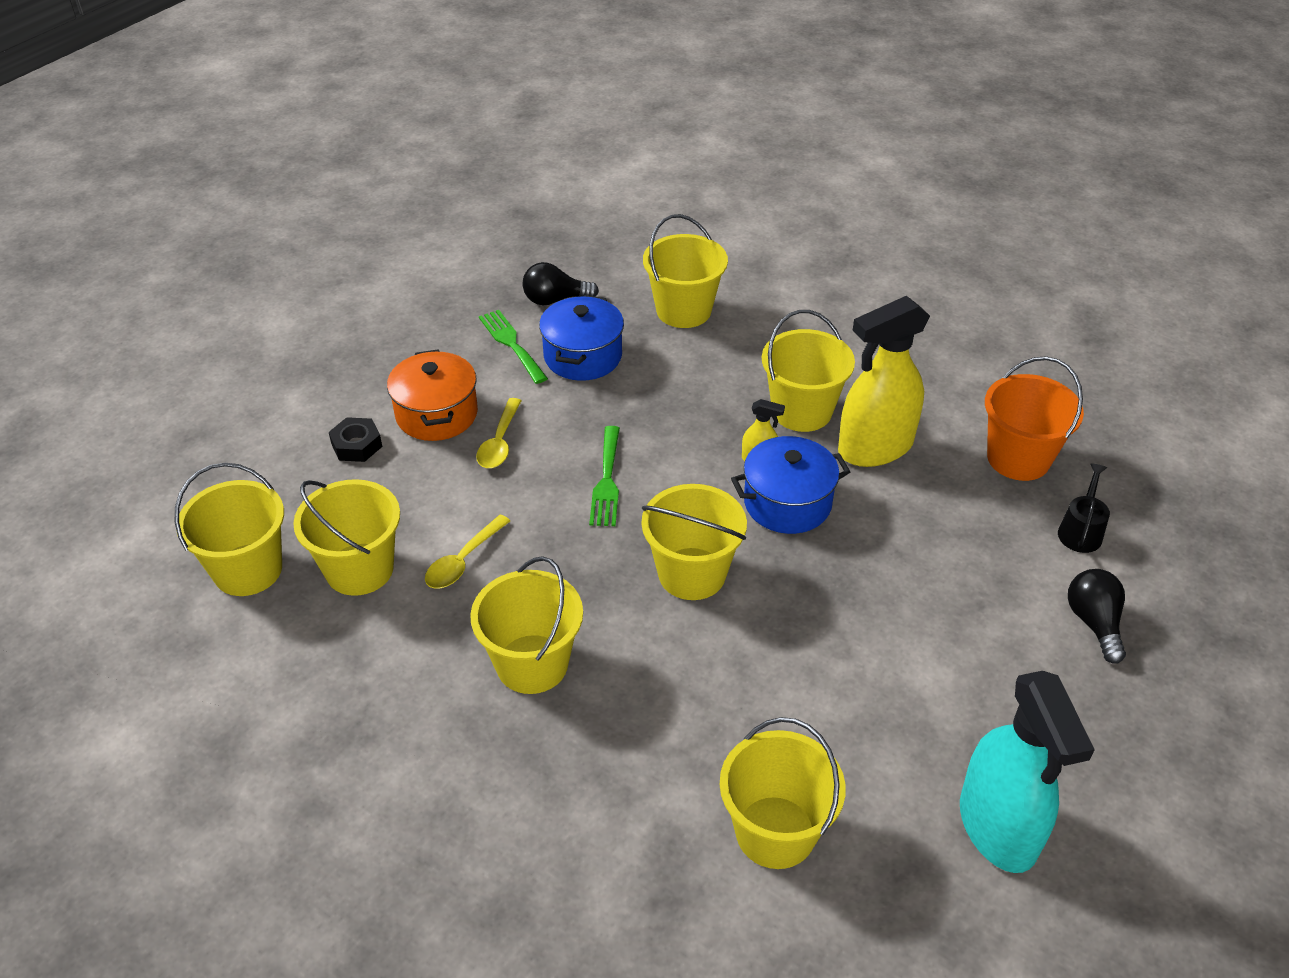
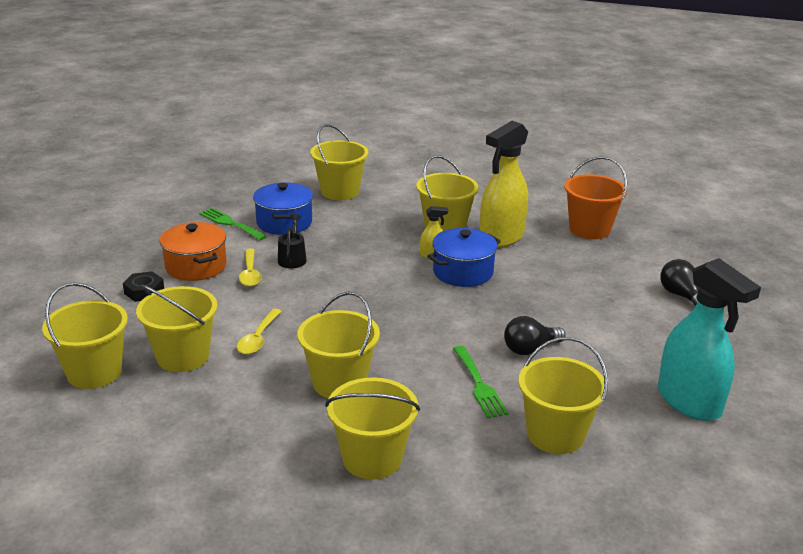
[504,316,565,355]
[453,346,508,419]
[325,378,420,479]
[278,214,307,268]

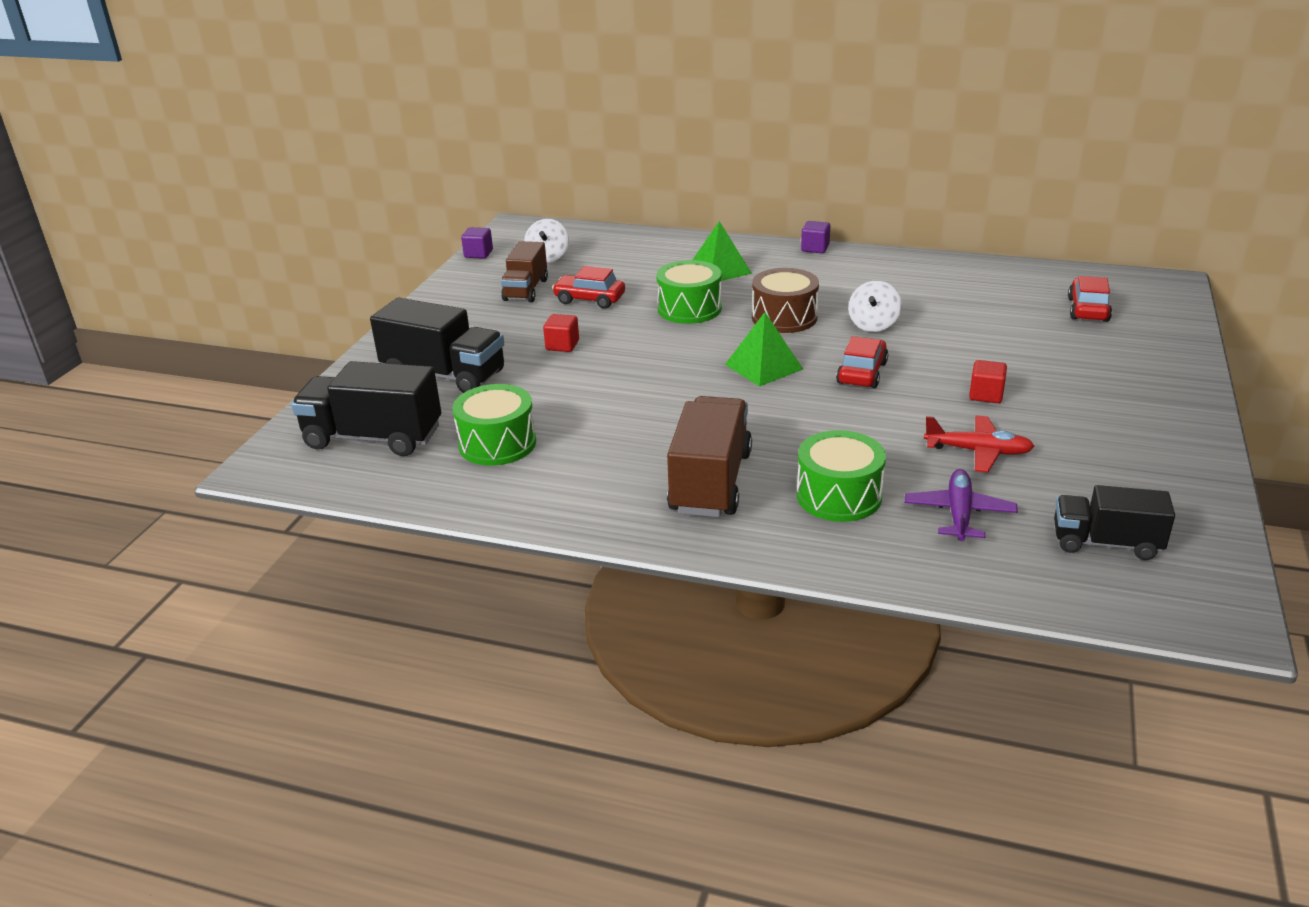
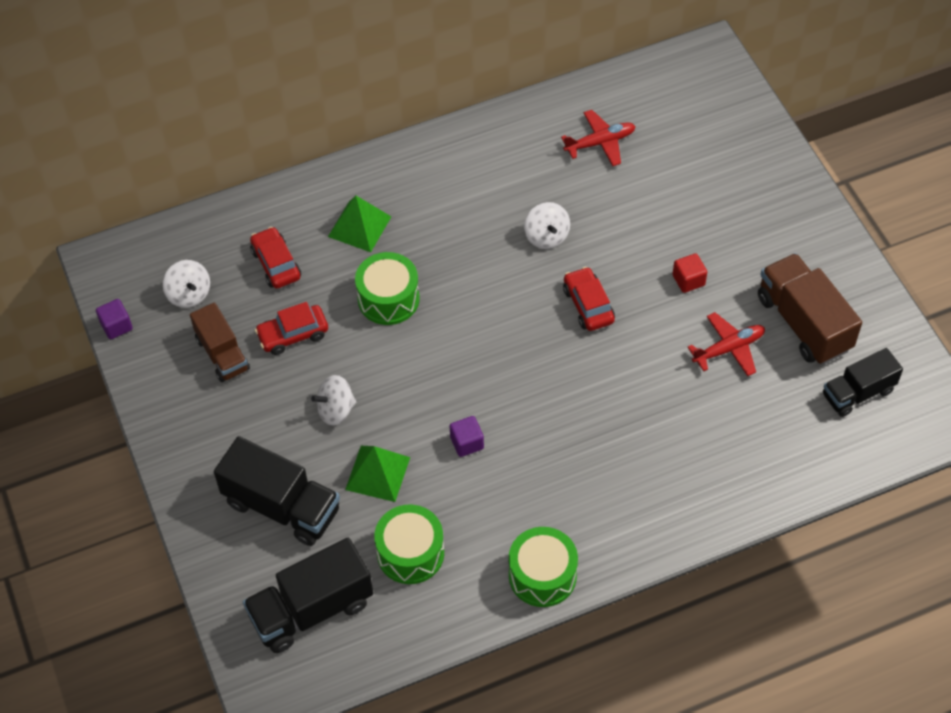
[214,436,340,546]
[311,375,356,426]
[758,253,862,365]
[345,446,410,502]
[752,268,819,333] (first image)
[509,527,578,607]
[450,416,484,457]
[905,469,1018,541] (first image)
[250,227,301,289]
[561,110,636,166]

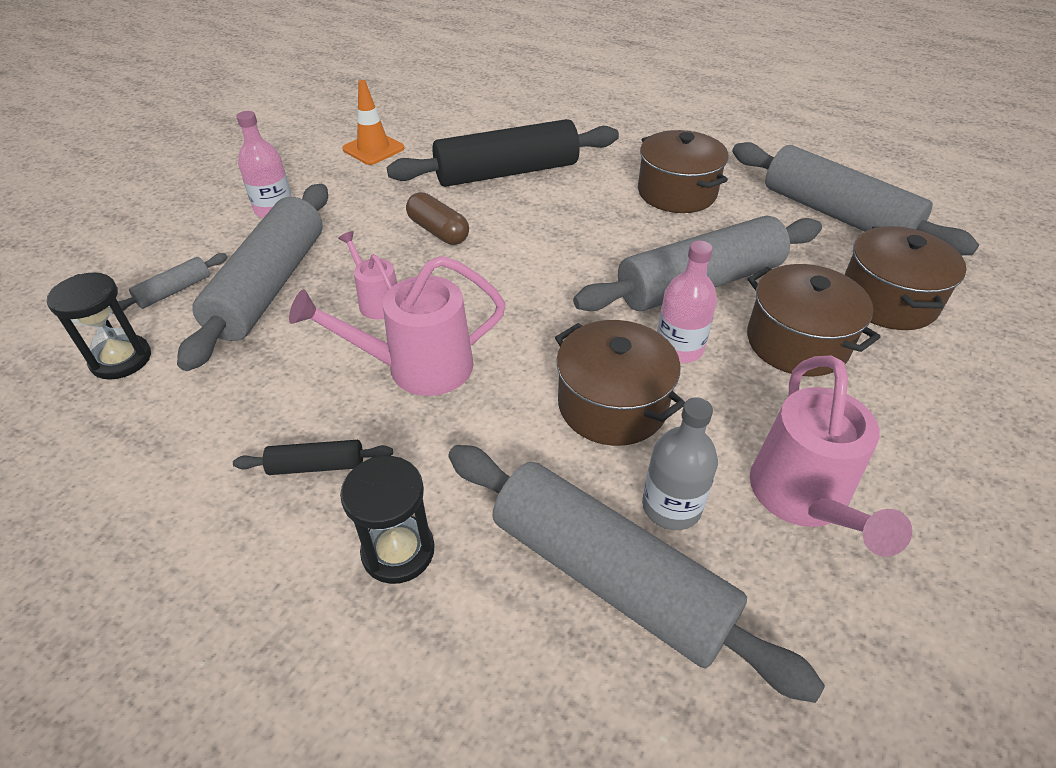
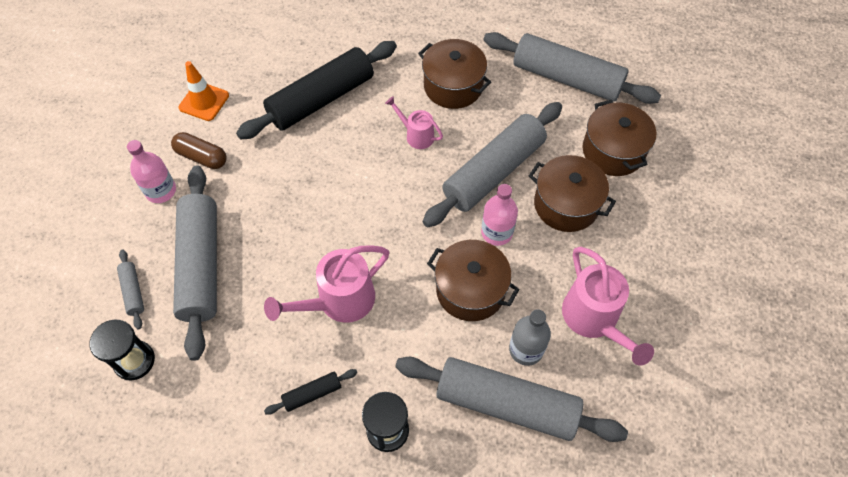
[117,250,144,330]
[385,96,443,149]
[171,132,227,169]

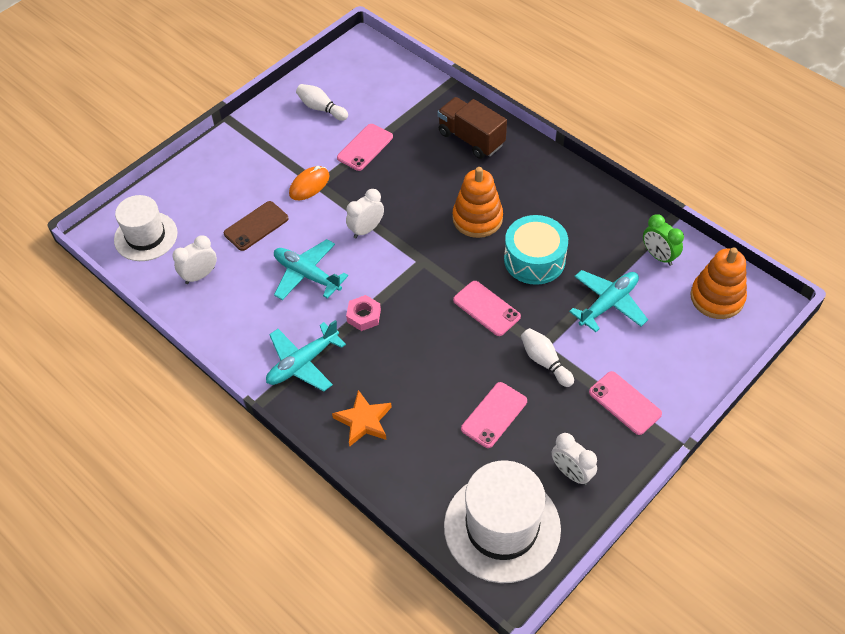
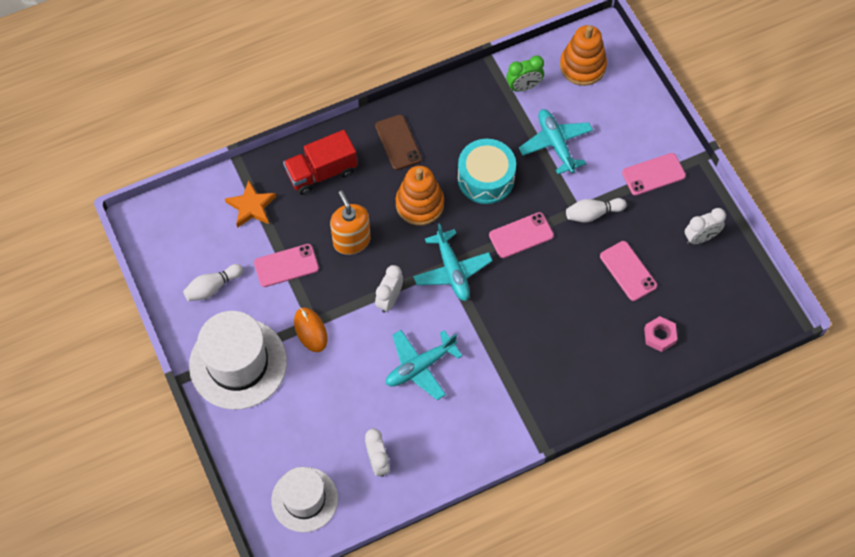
[375,115,422,170]
[413,223,493,301]
[225,180,276,228]
[254,244,319,287]
[375,265,403,313]
[644,316,677,352]
[283,130,357,195]
[189,311,287,410]
[330,190,371,255]

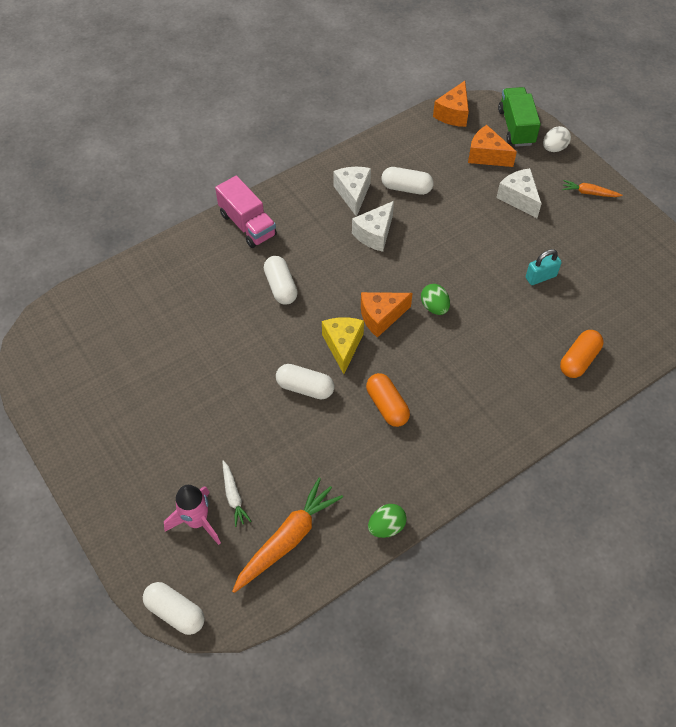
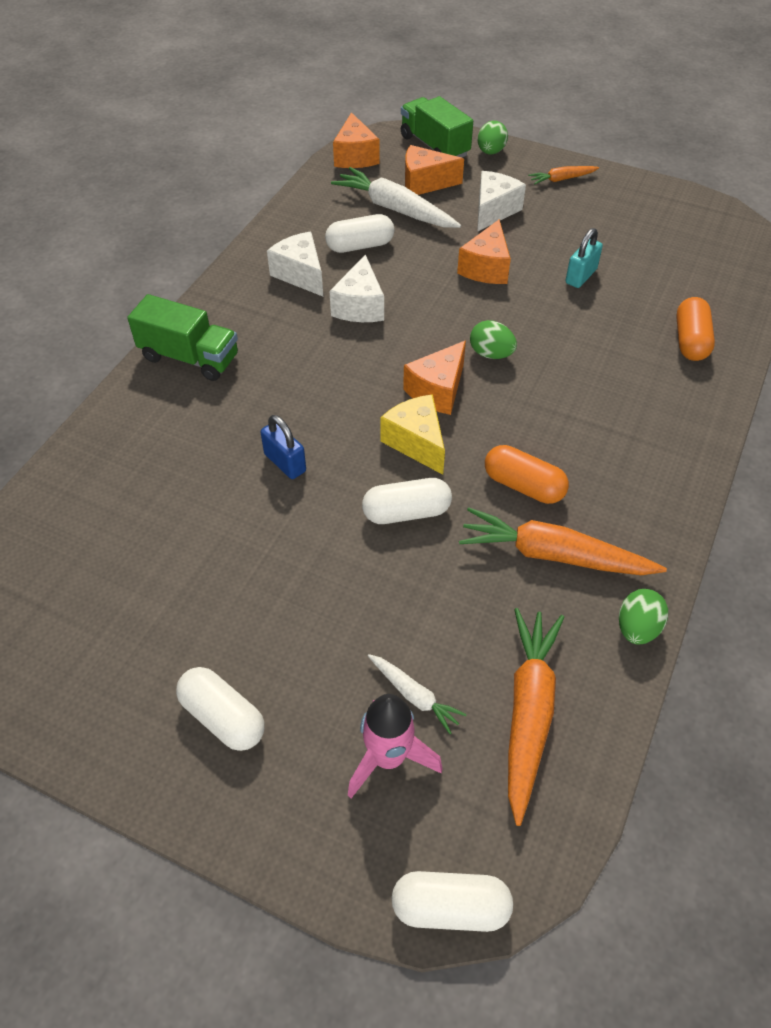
[127,294,238,381]
[176,667,264,751]
[477,171,526,232]
[478,121,508,155]
[261,415,306,479]
[331,167,461,228]
[457,219,511,284]
[459,507,667,575]

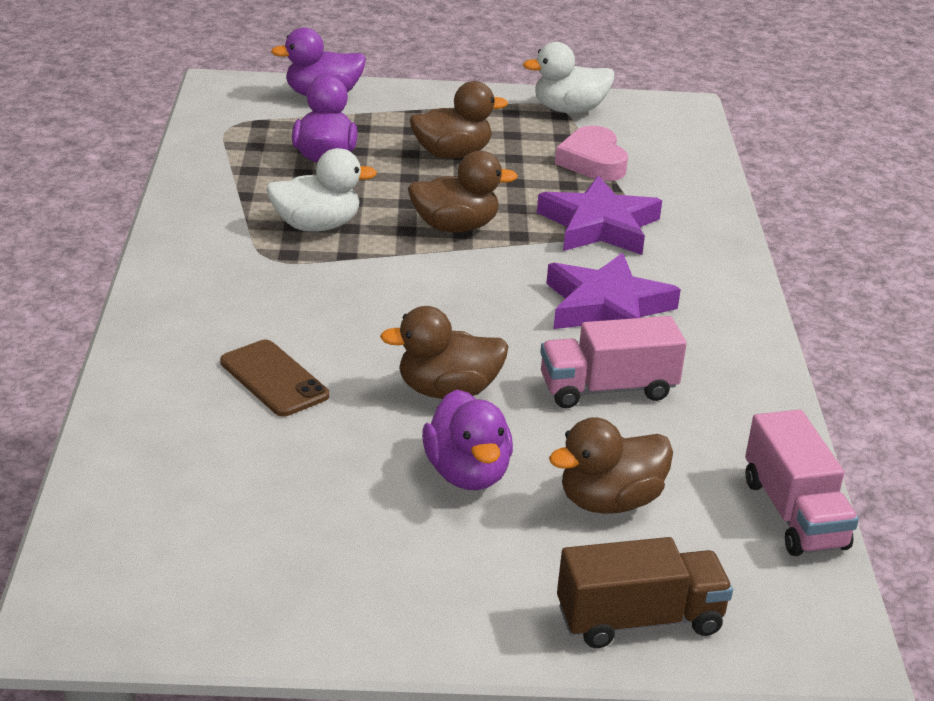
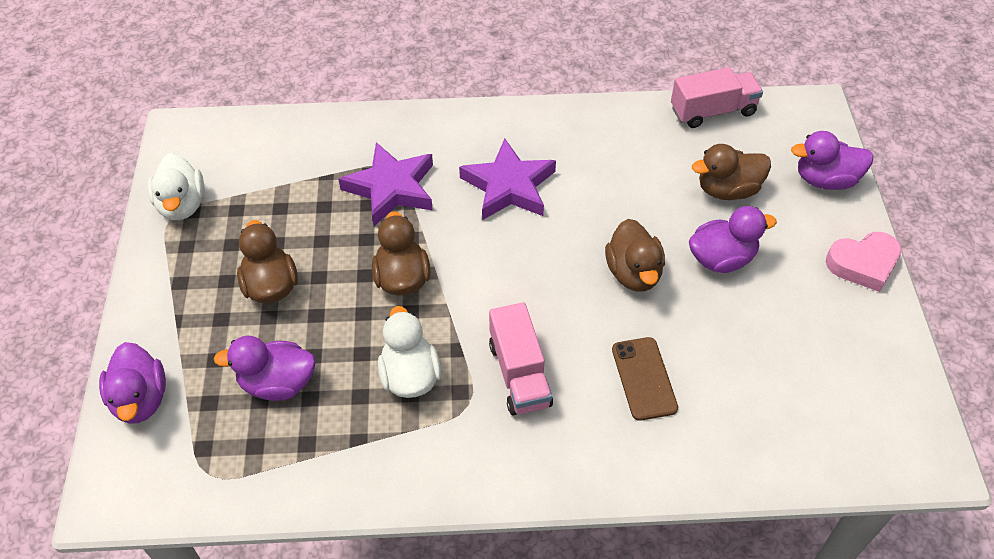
[612,337,678,421]
[489,302,553,415]
[692,144,771,200]
[826,232,902,292]
[791,131,873,190]

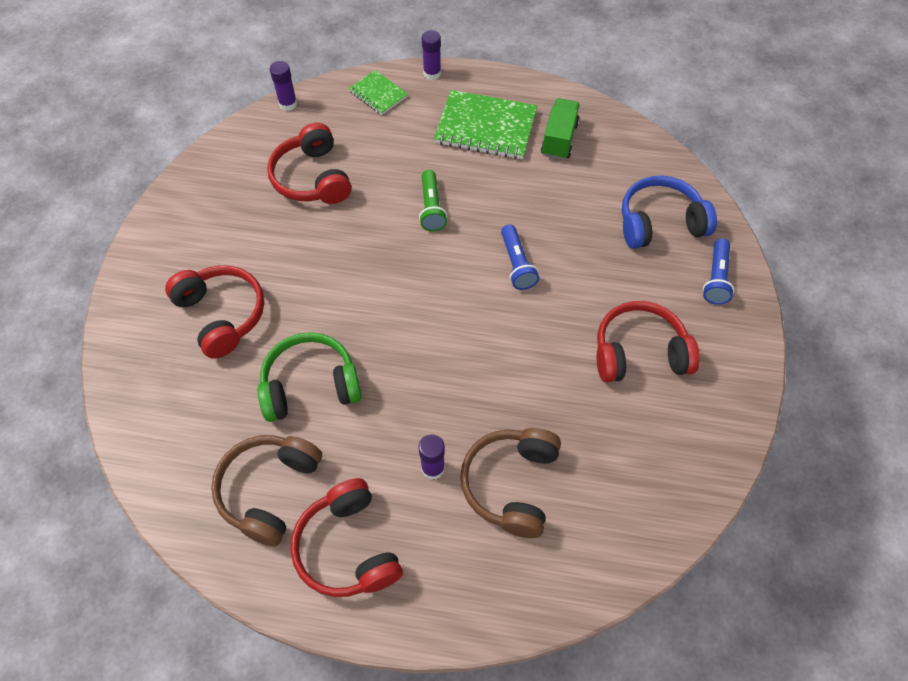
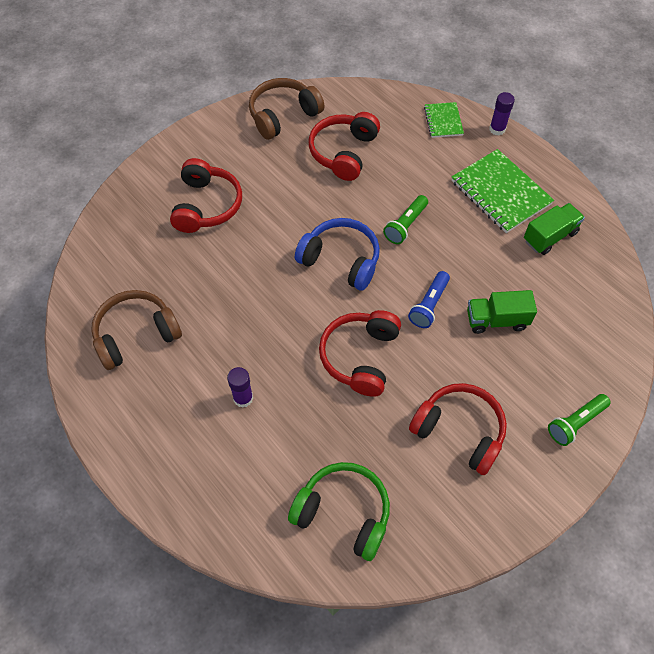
[288,462,390,561]
[270,61,297,111] (first image)
[319,310,401,397]
[249,78,325,140]
[295,218,380,291]
[548,394,611,446]
[467,290,537,334]

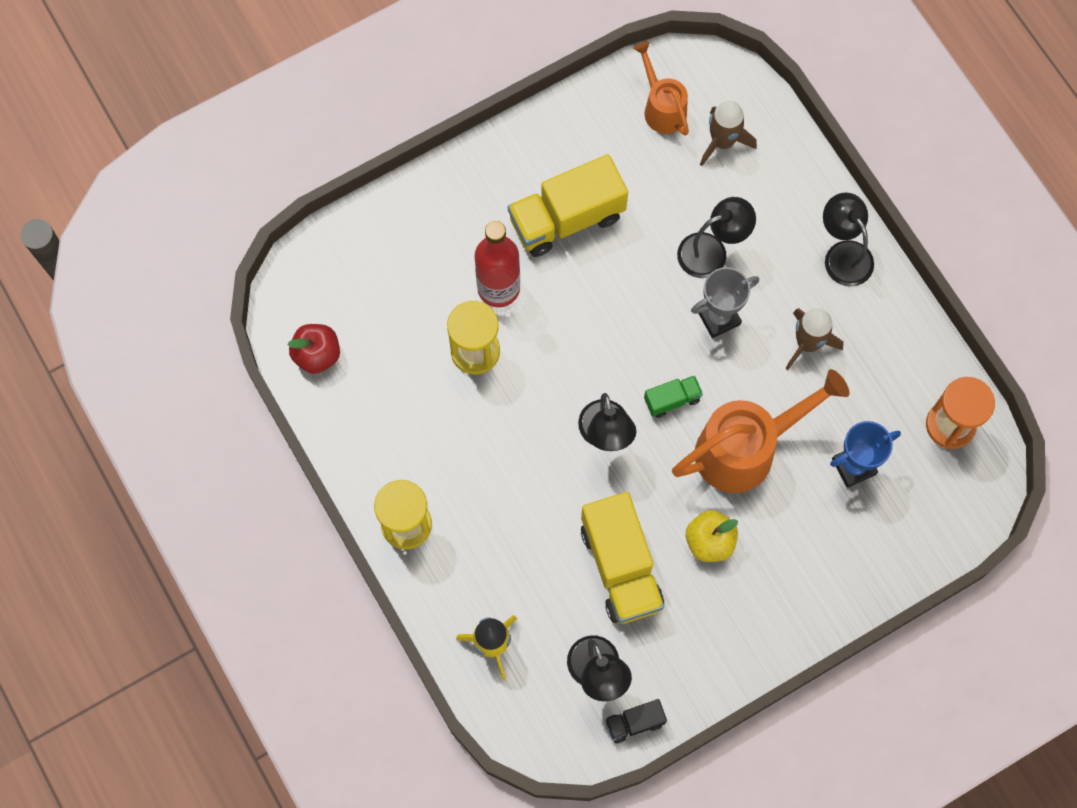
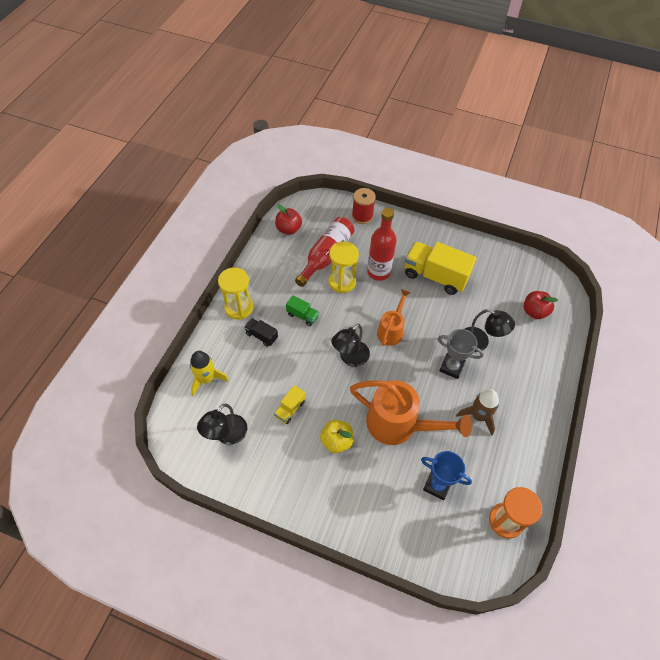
[274,385,305,424]
[244,318,278,347]
[377,289,411,346]
[286,295,319,326]
[523,291,558,319]
[823,192,874,287] (first image)
[295,217,354,287]
[352,188,376,224]

